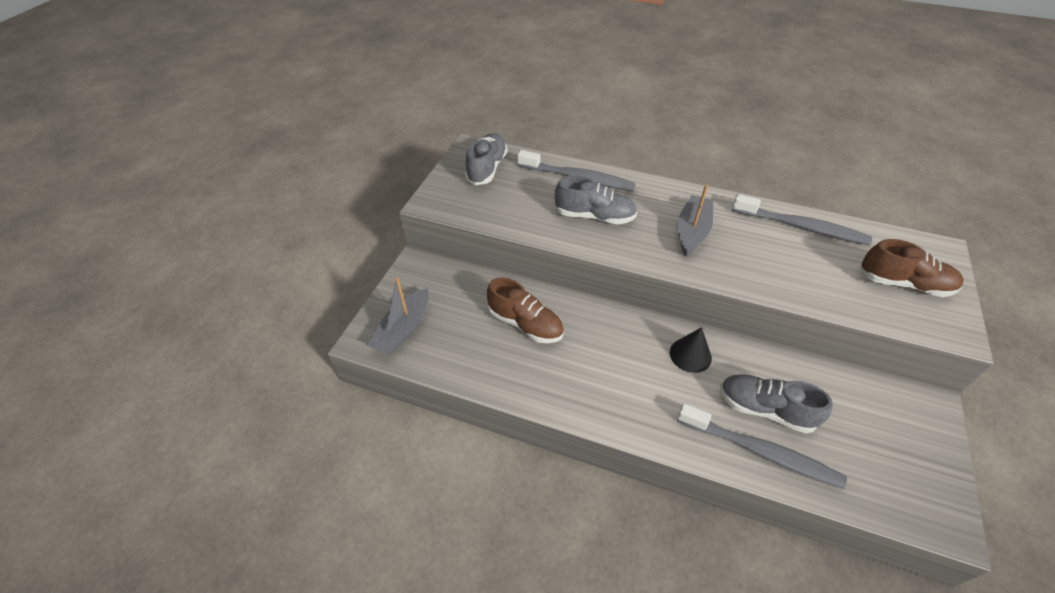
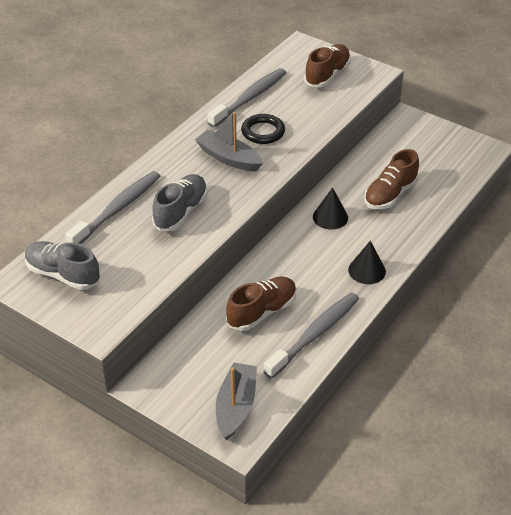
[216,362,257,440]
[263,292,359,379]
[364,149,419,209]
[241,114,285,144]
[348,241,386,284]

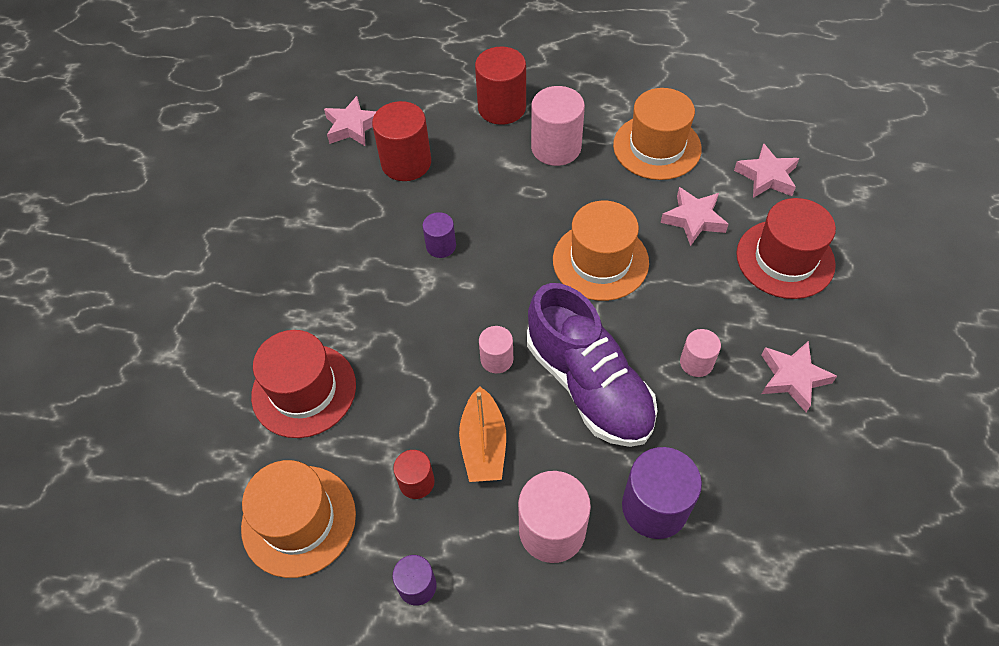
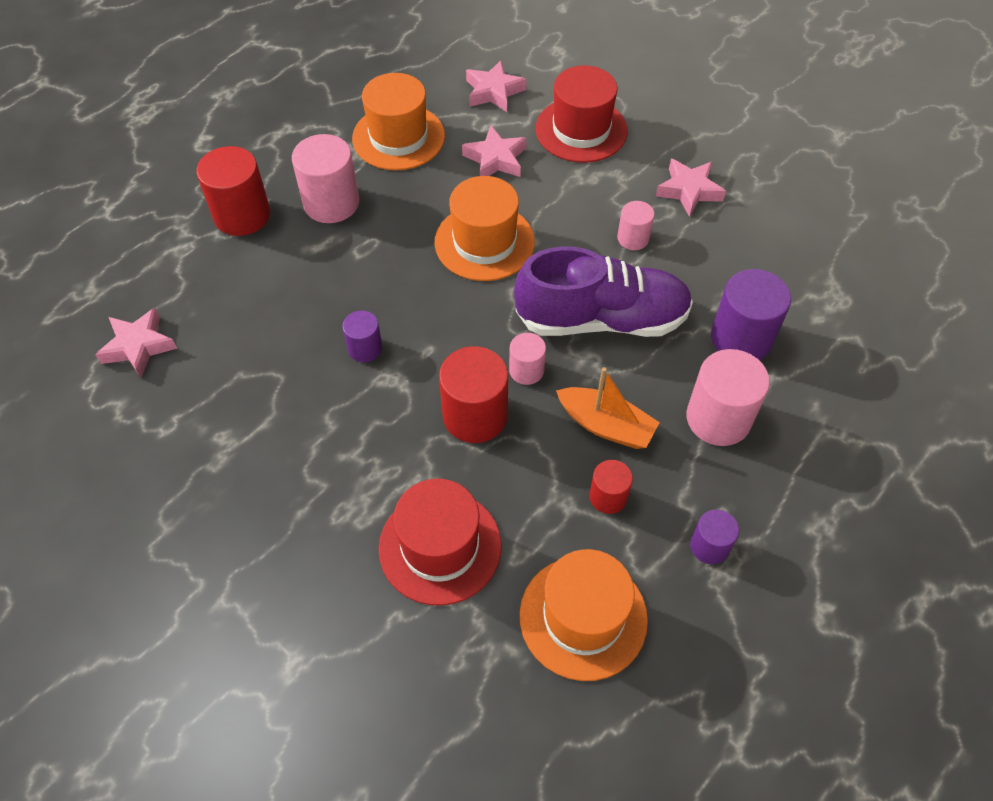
[439,346,509,443]

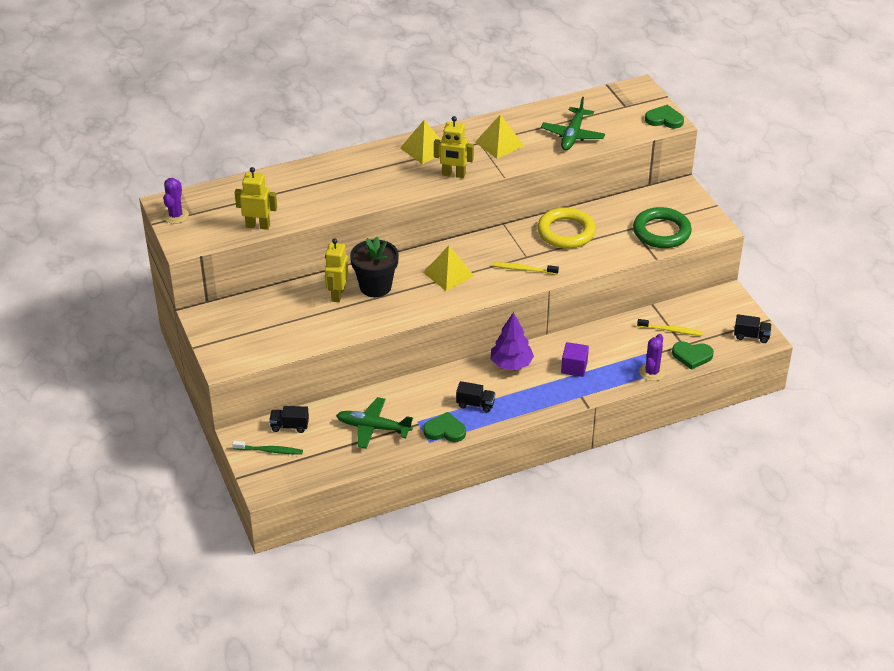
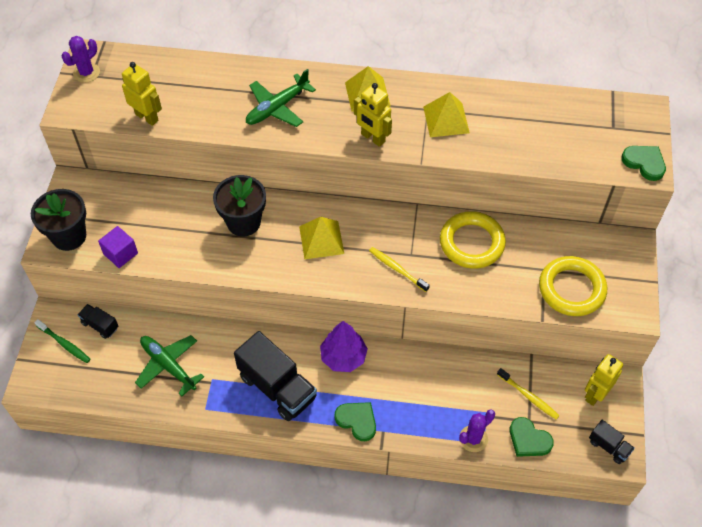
[585,354,623,406]
[334,402,376,441]
[234,331,317,421]
[246,69,316,127]
[98,226,138,268]
[539,256,607,316]
[31,189,86,251]

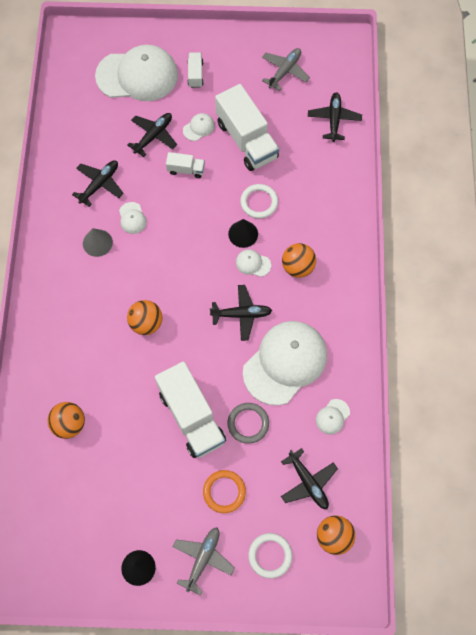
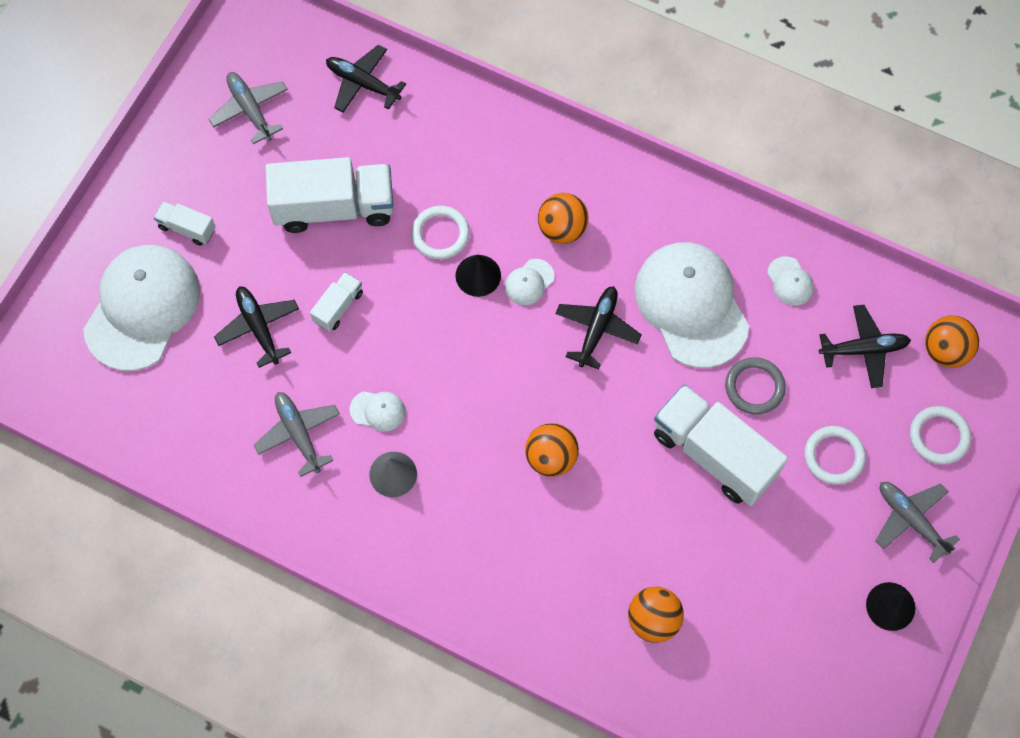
[254,392,340,477]
[654,384,788,506]
[183,113,215,141] (first image)
[804,426,866,485]

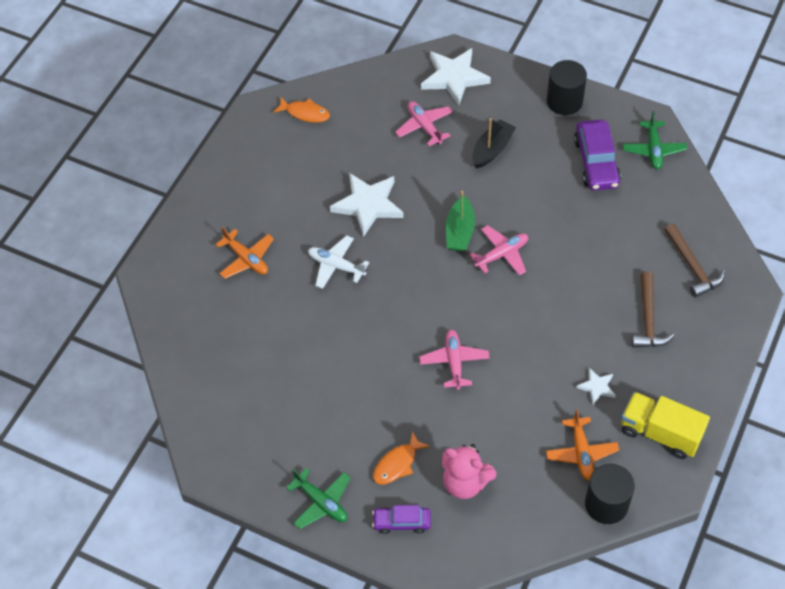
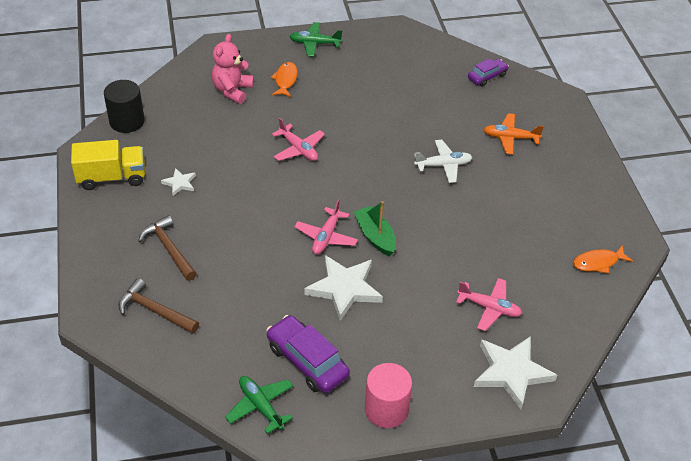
[304,255,383,321]
[468,58,509,87]
[212,34,254,104]
[472,118,516,168] (first image)
[546,409,619,480] (first image)
[365,363,412,428]

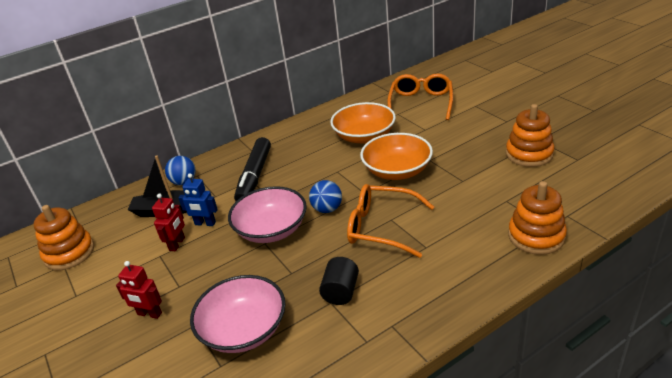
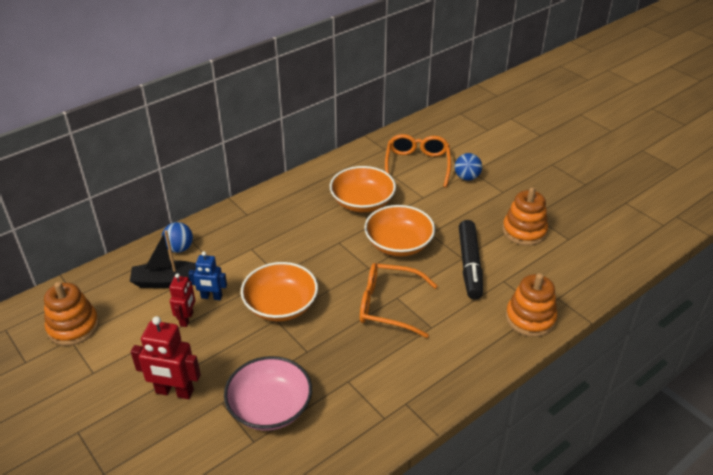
[131,316,201,399]
[241,262,318,321]
[459,220,483,299]
[455,153,482,181]
[319,257,359,305] (first image)

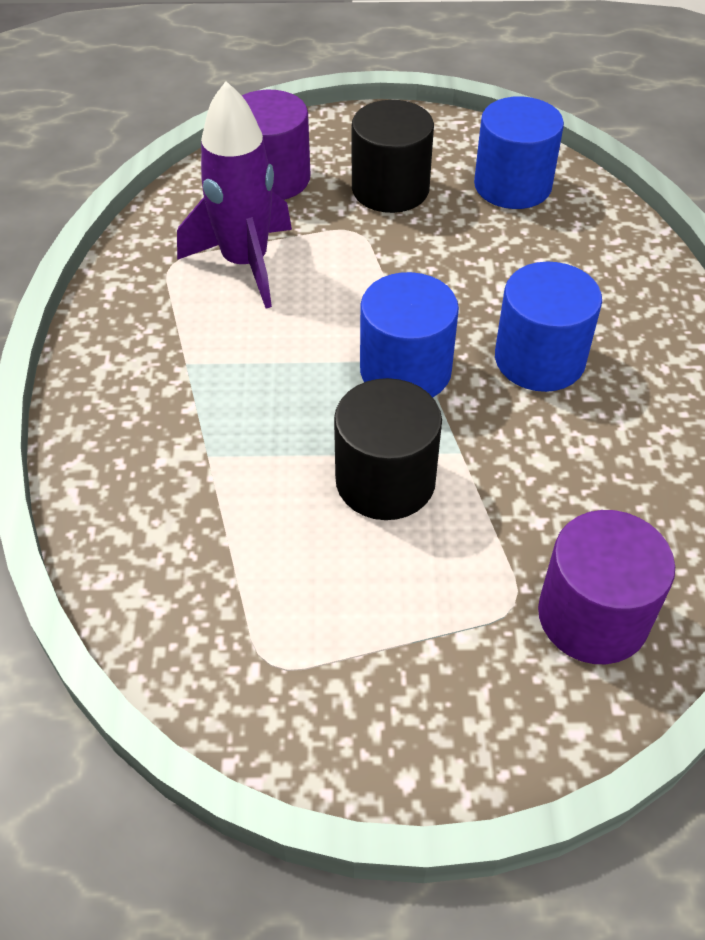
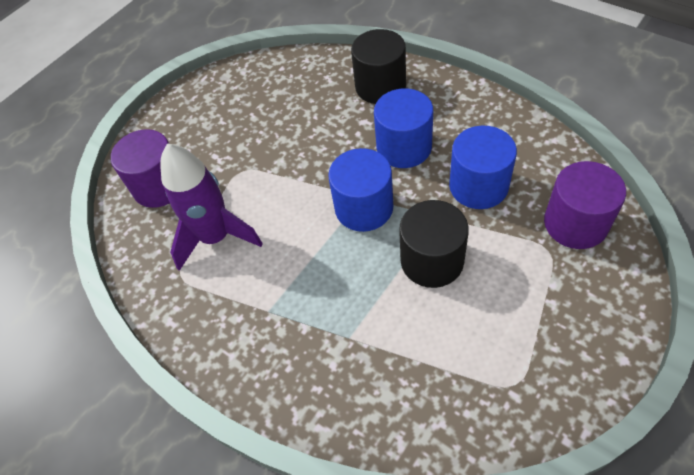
[351,29,406,104]
[449,126,517,209]

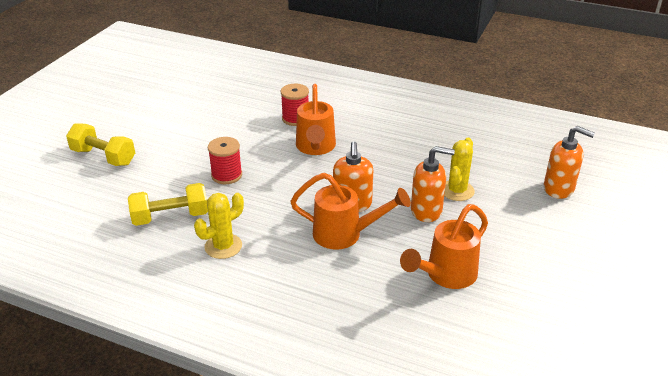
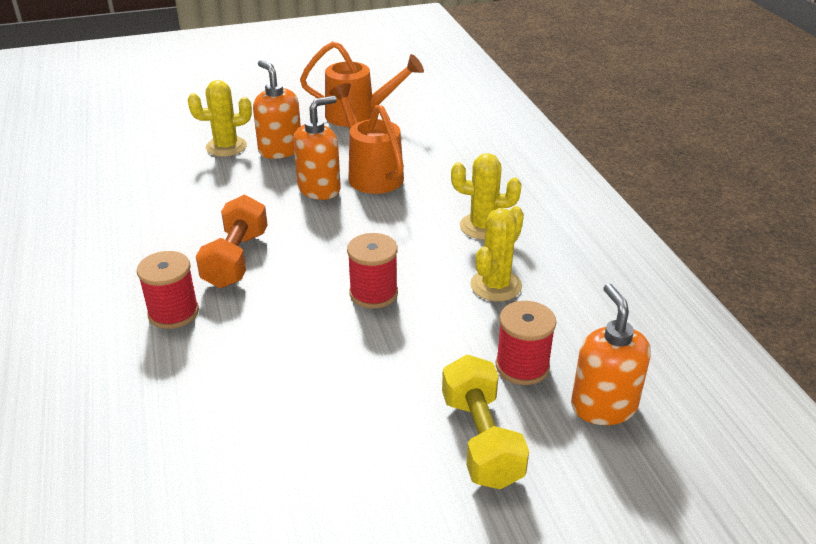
[470,206,524,301]
[196,195,268,288]
[571,283,651,425]
[496,301,556,385]

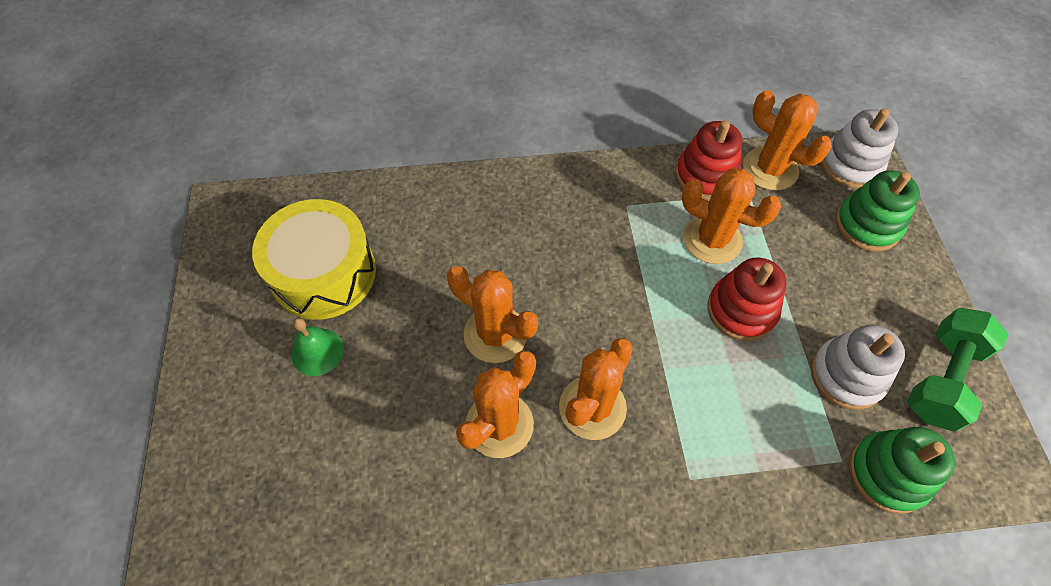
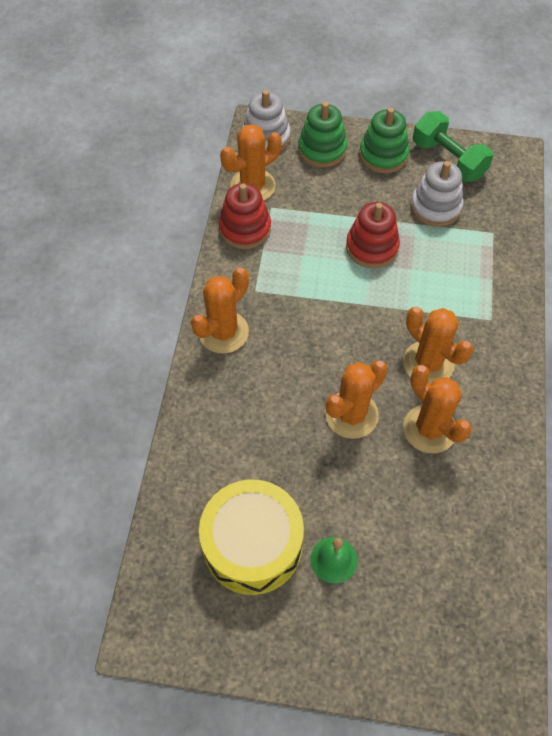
[191,267,249,354]
[359,108,409,173]

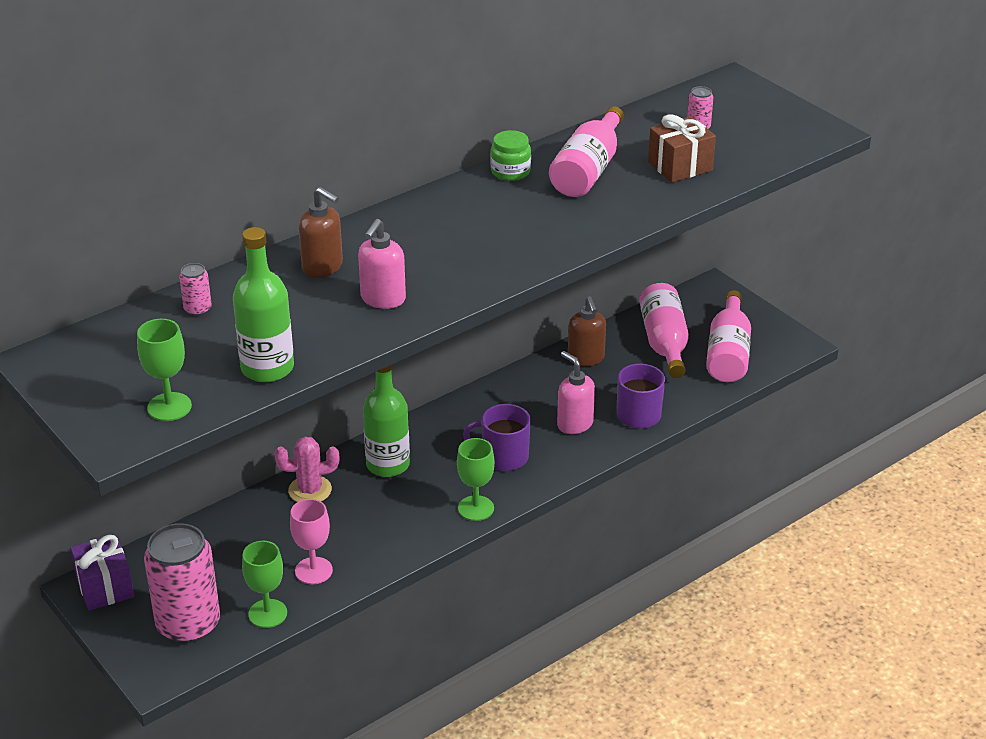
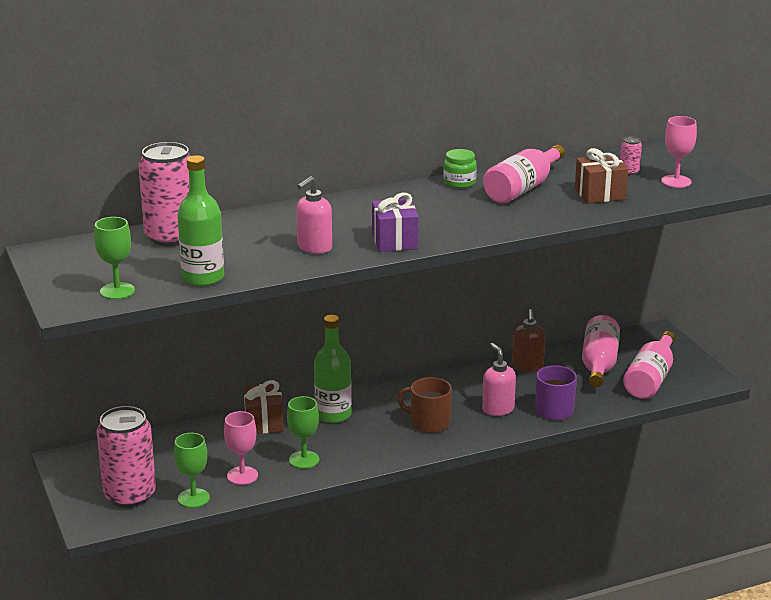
[372,192,419,252]
[138,142,190,246]
[244,380,284,434]
[299,187,343,278] (first image)
[287,396,319,469]
[397,377,452,433]
[661,116,697,188]

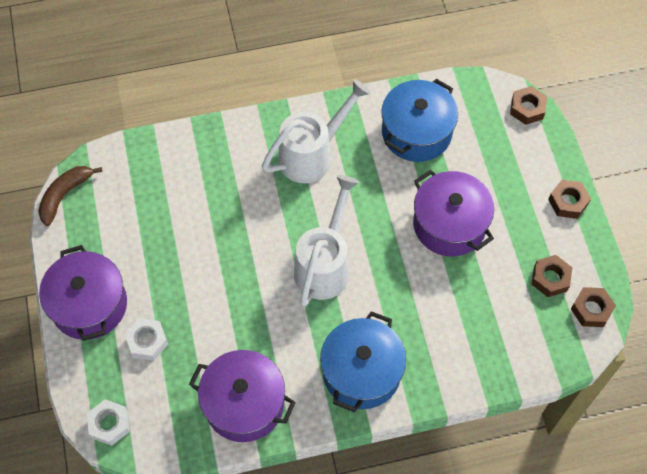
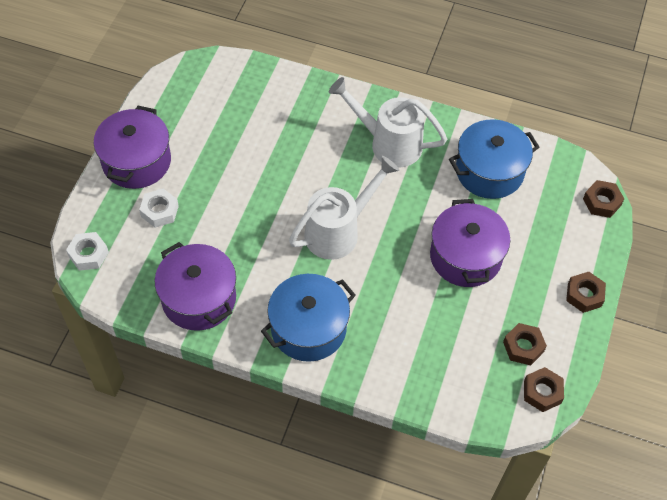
[38,166,103,226] (first image)
[329,77,447,168]

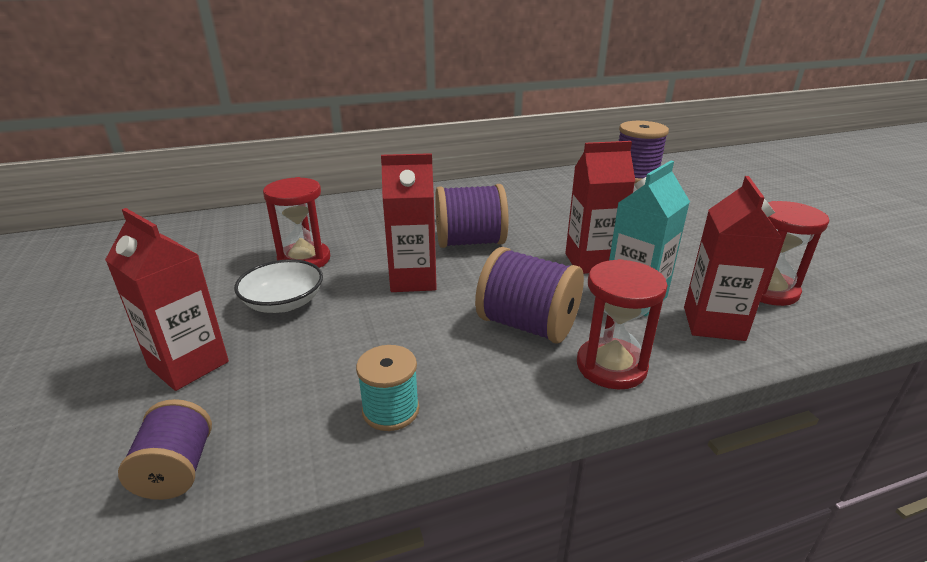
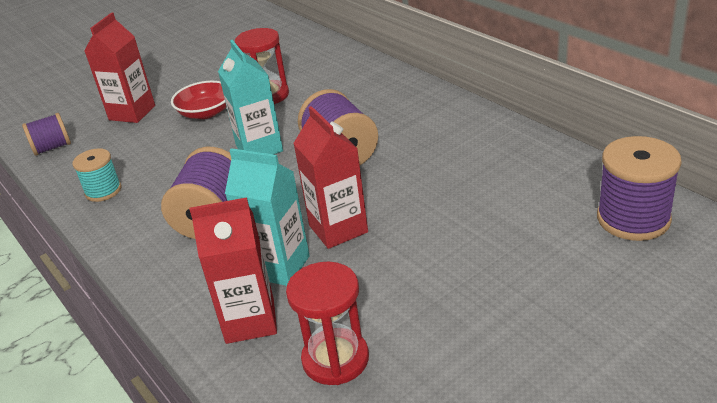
[171,81,227,119]
[218,40,283,154]
[577,259,668,390] (first image)

